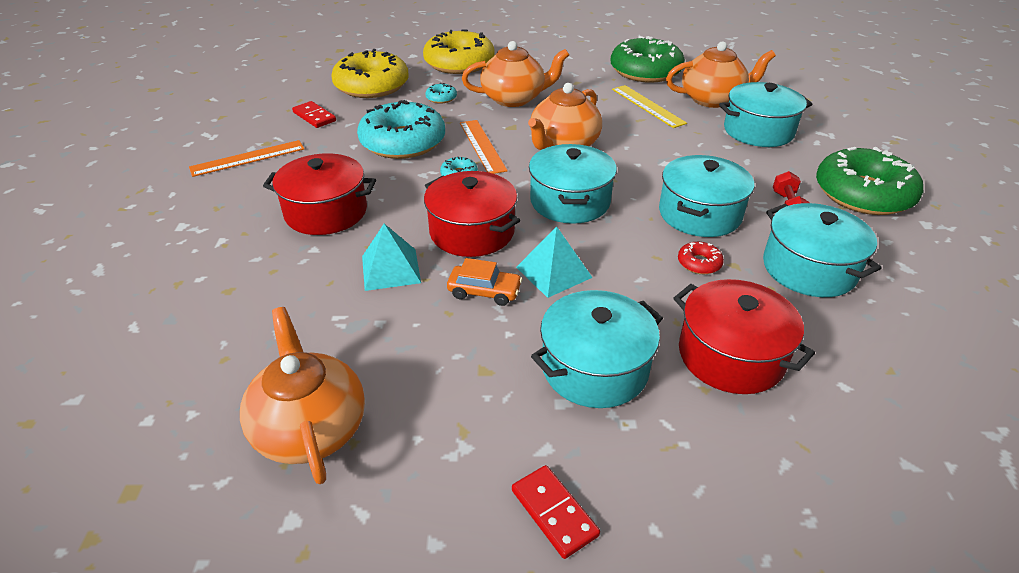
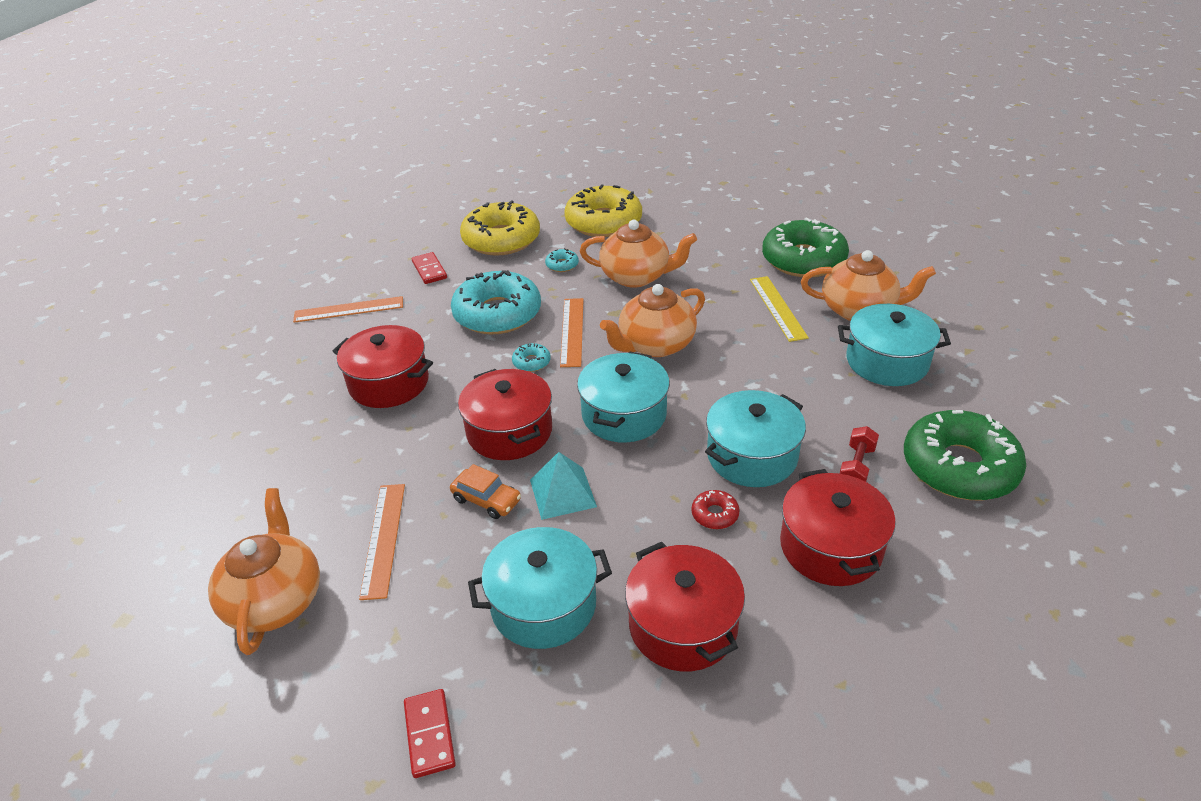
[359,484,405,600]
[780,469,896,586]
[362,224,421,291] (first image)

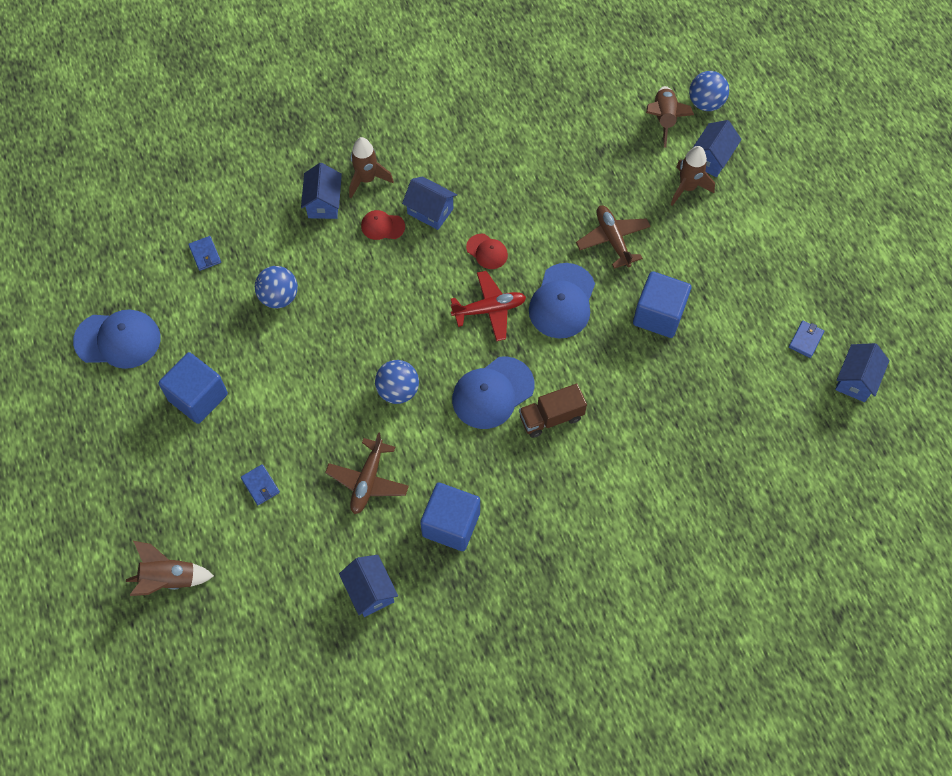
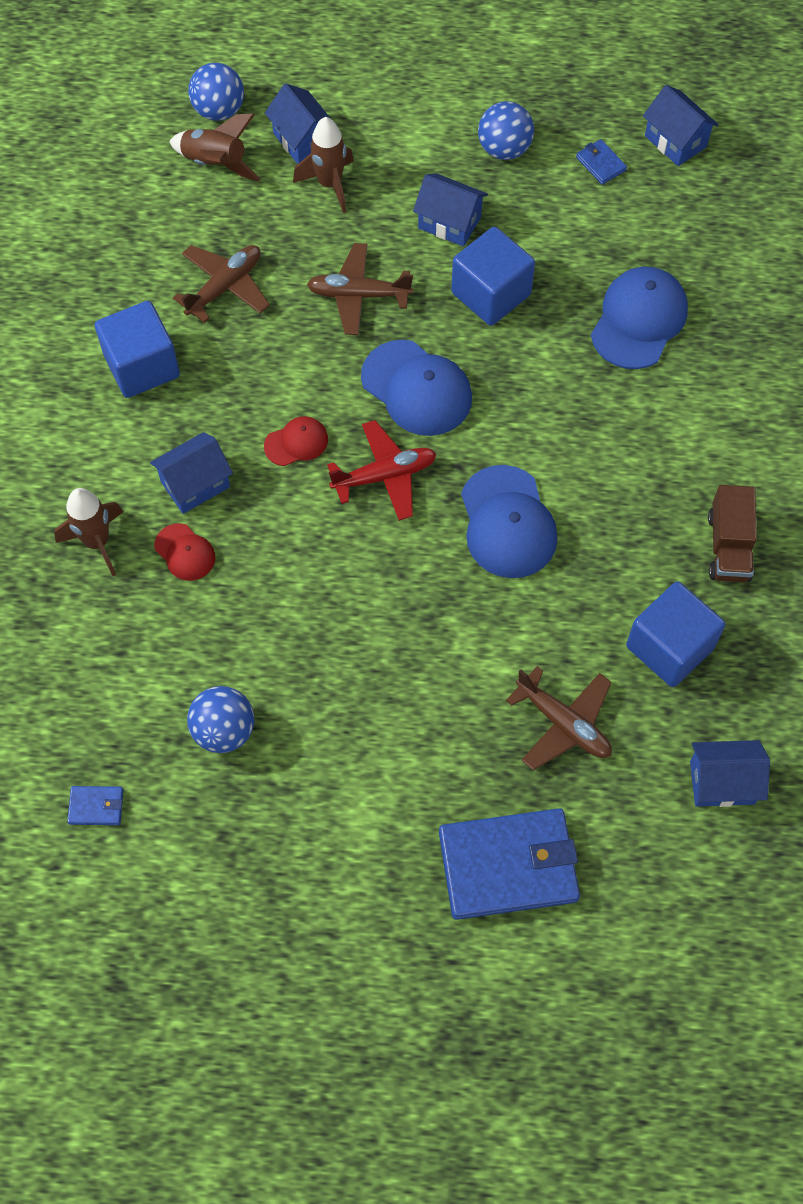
[95,301,180,398]
[154,523,215,581]
[173,245,270,323]
[327,420,436,521]
[413,173,488,247]
[439,808,580,920]
[478,101,534,160]
[591,267,688,369]
[708,485,757,582]
[126,541,214,596] (first image)

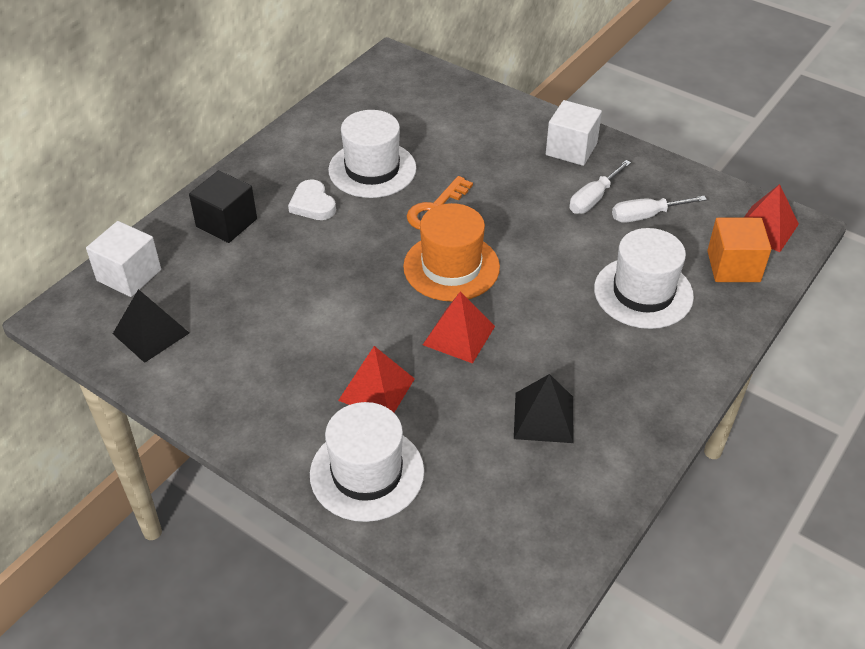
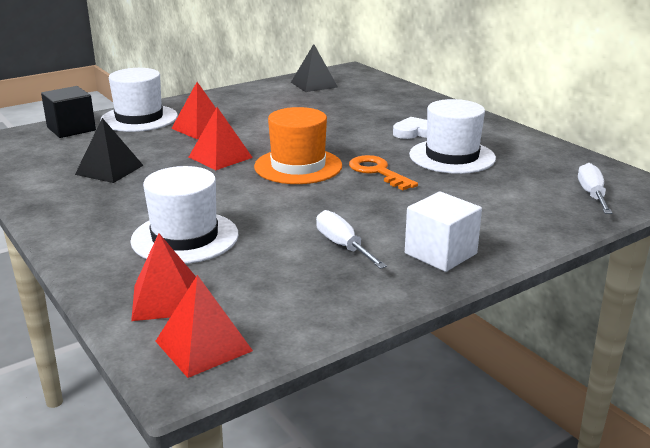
[41,86,96,138]
[131,233,196,321]
[578,163,612,214]
[86,221,161,297] (first image)

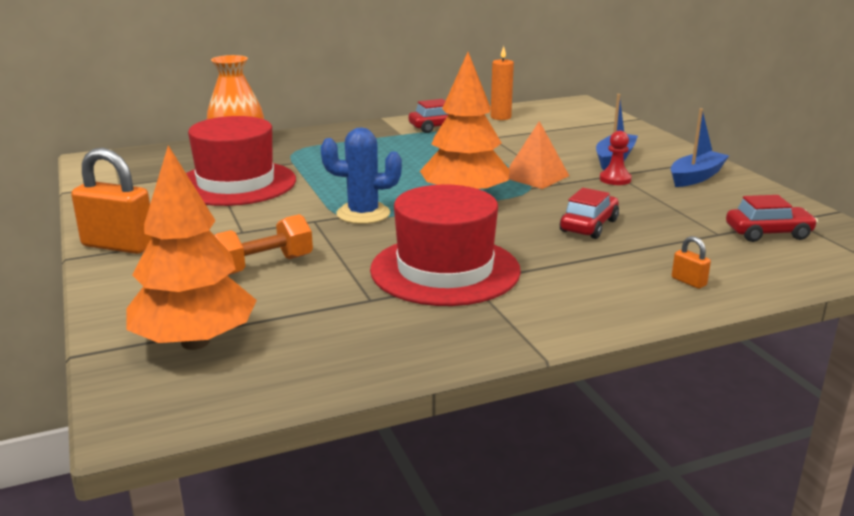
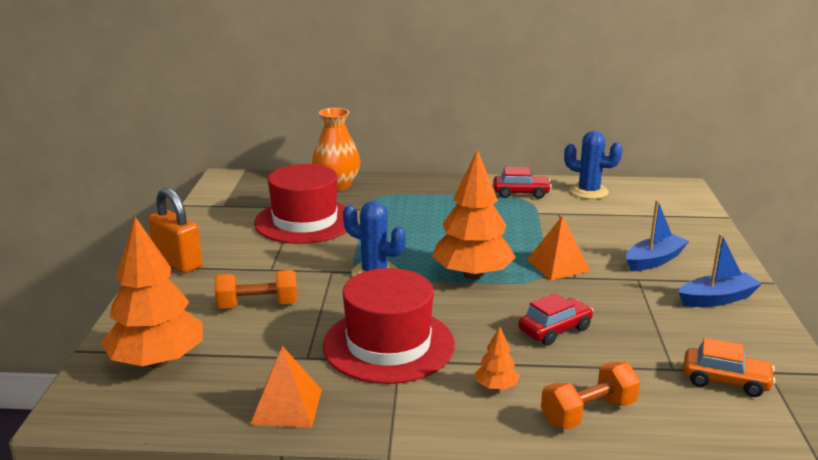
[250,346,322,428]
[475,326,519,390]
[541,362,640,429]
[564,131,623,199]
[683,338,776,397]
[600,131,632,185] (first image)

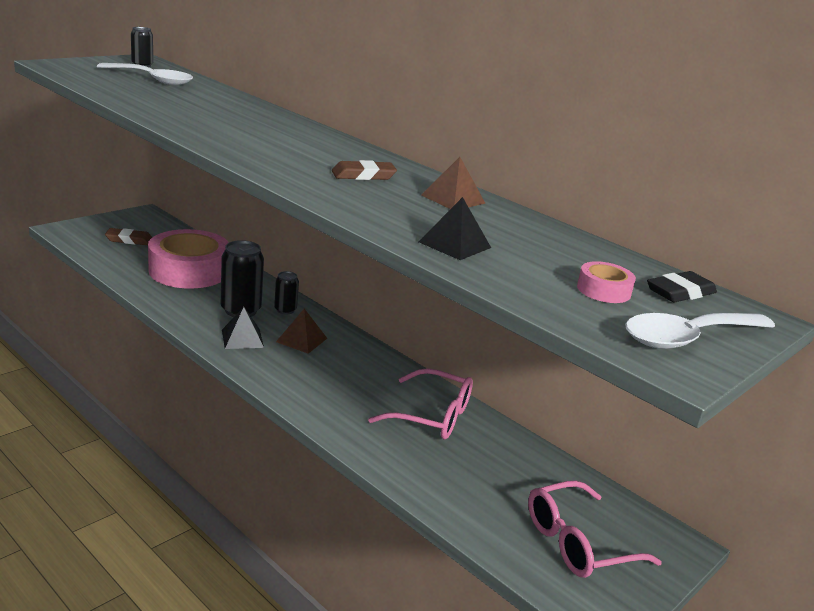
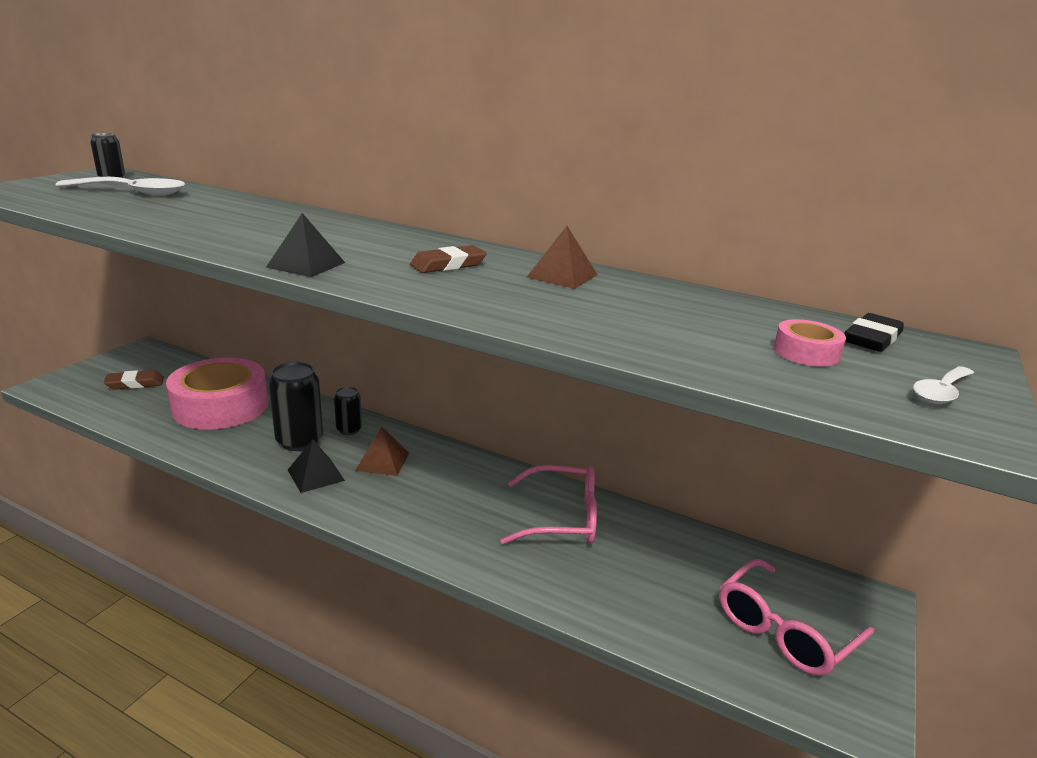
[266,213,345,277]
[913,366,974,404]

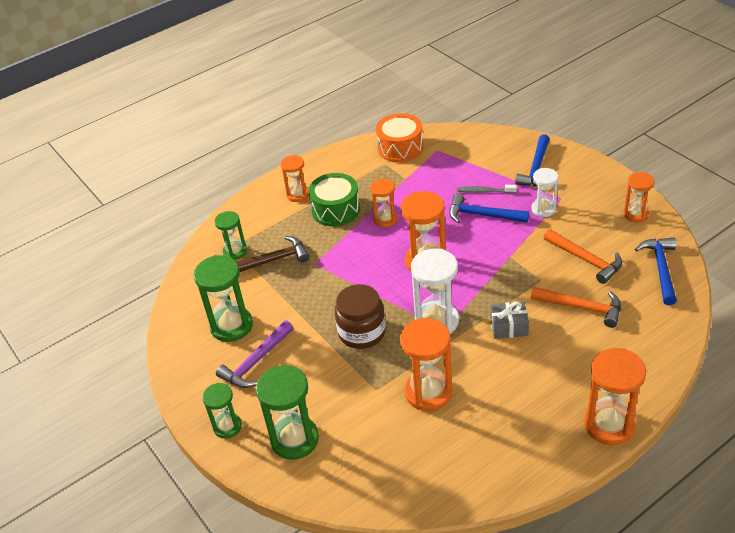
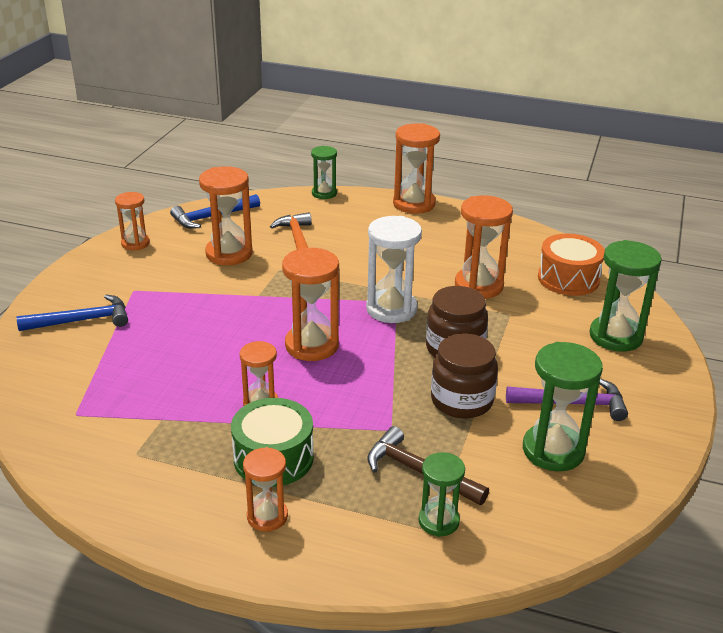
[199,166,253,265]
[311,146,337,199]
[431,333,498,418]
[538,234,605,296]
[449,193,529,223] (first image)
[457,185,517,194] (first image)
[490,301,529,339] (first image)
[531,168,558,217] (first image)

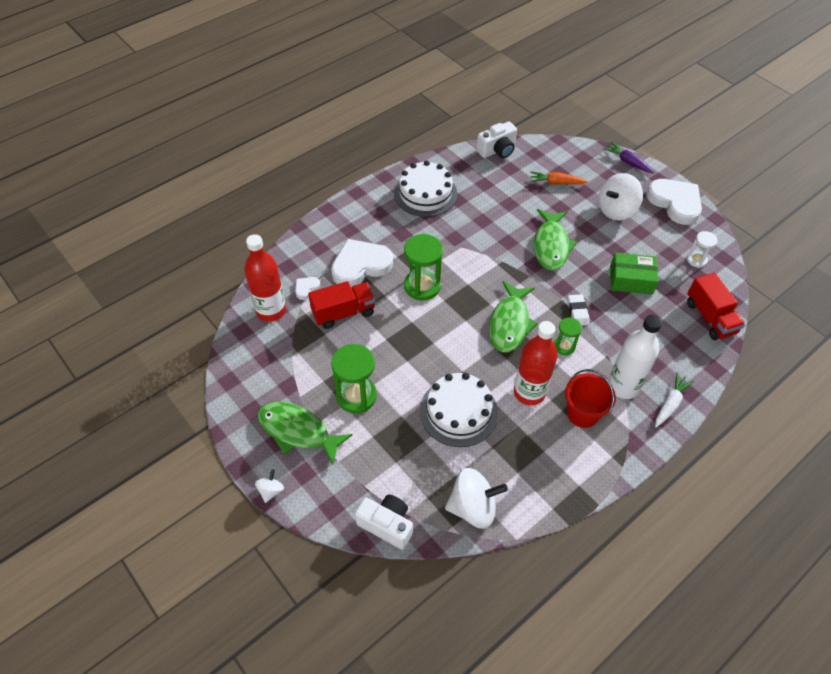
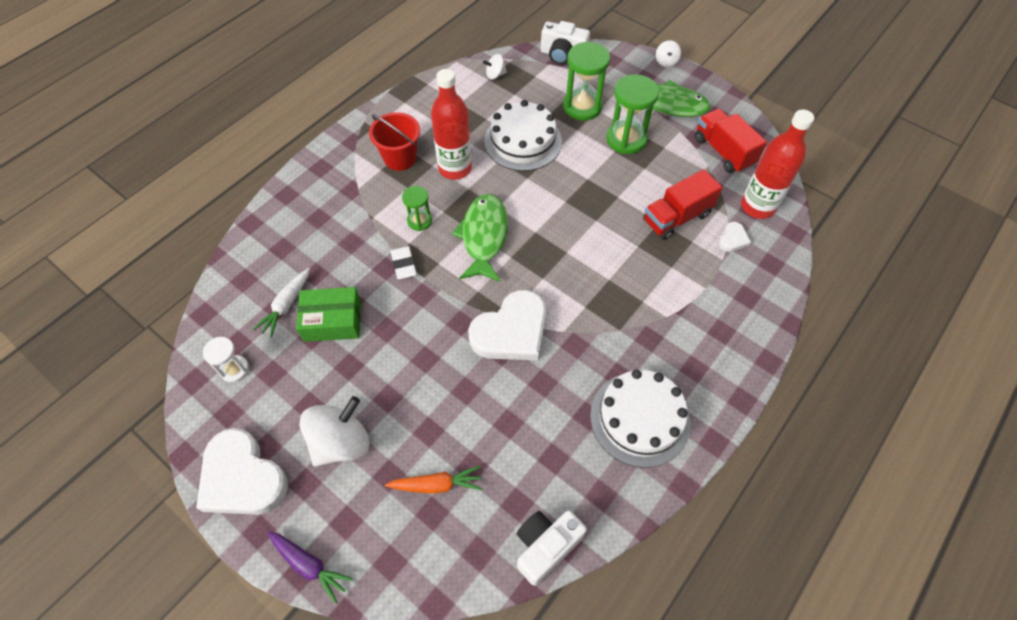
[253,268,310,338]
[468,290,546,360]
[483,54,507,79]
[563,41,610,121]
[695,108,767,173]
[534,209,577,271] (first image)
[608,315,662,399] (first image)

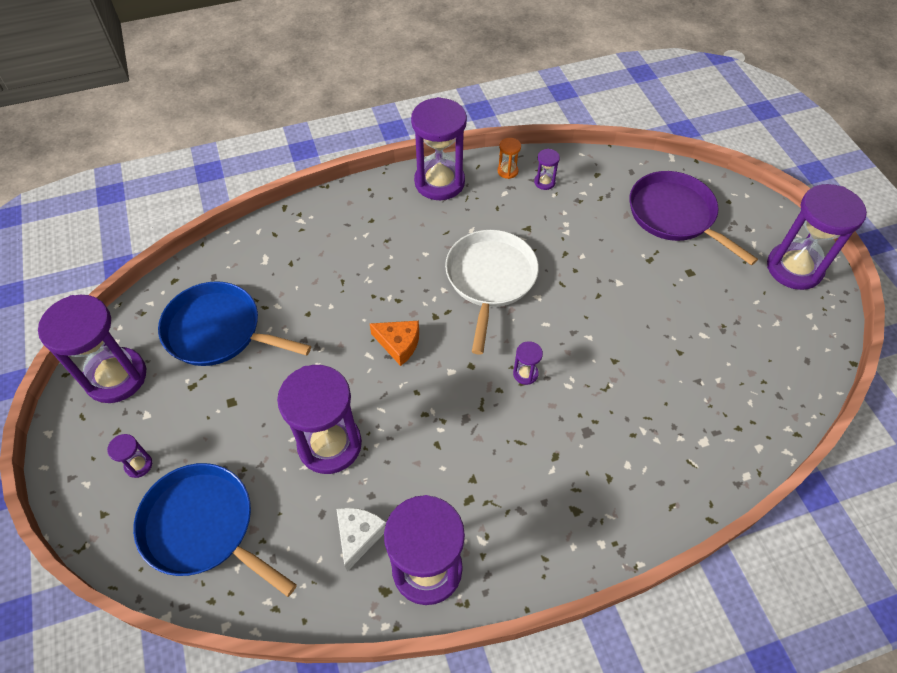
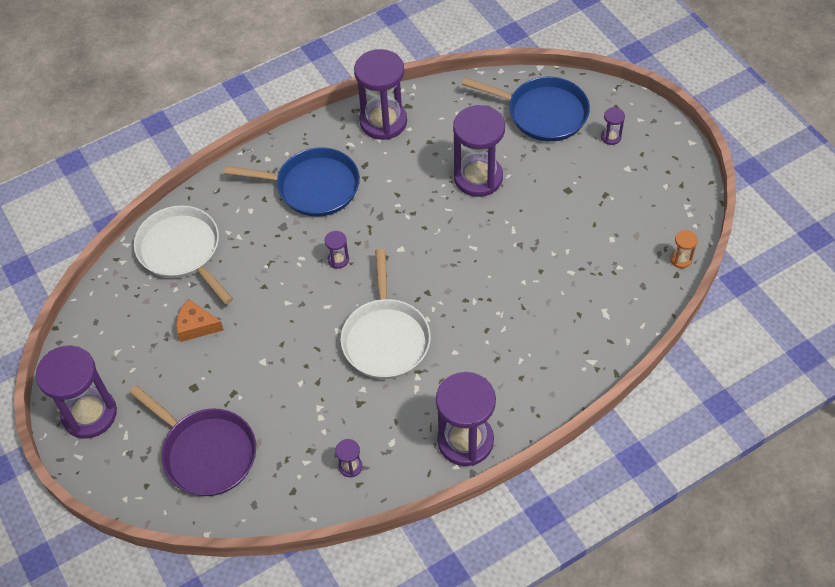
[134,205,233,304]
[176,299,224,342]
[224,147,360,217]
[670,230,698,268]
[38,295,146,403] (first image)
[336,508,386,571] (first image)

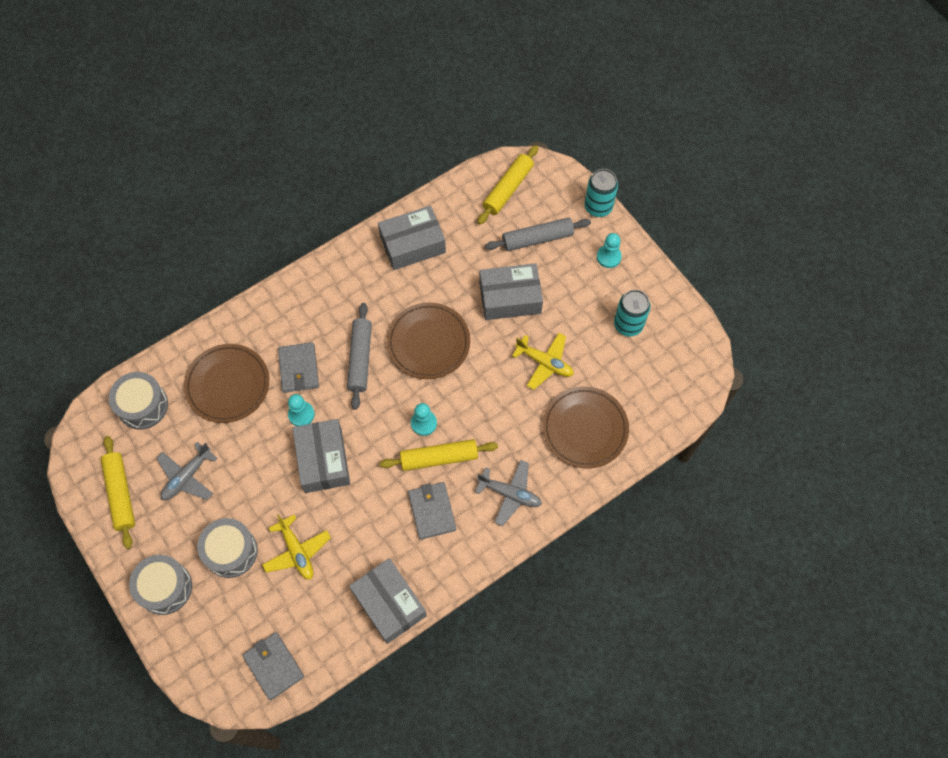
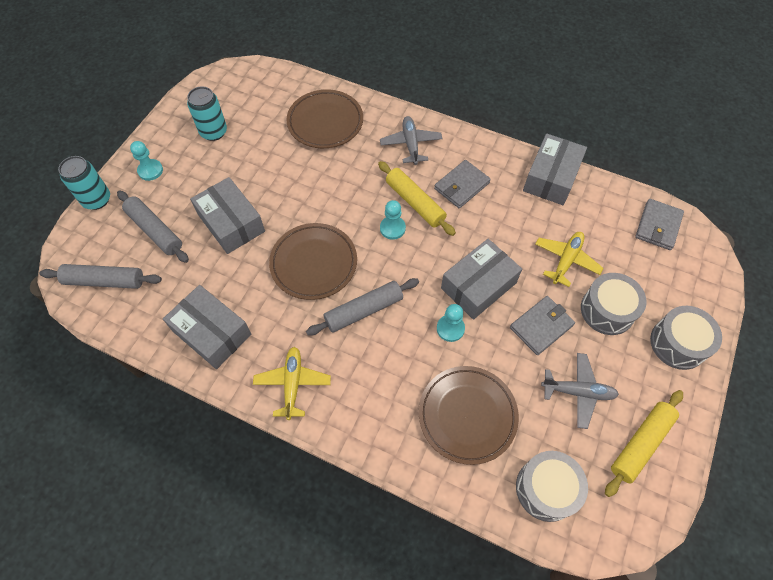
[40,264,162,289]
[253,347,331,420]
[510,296,575,355]

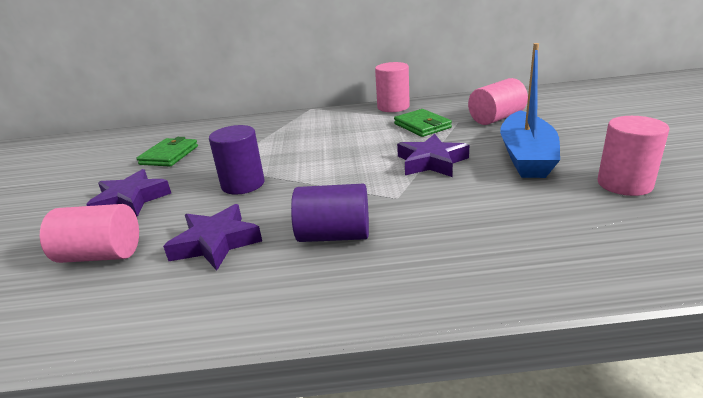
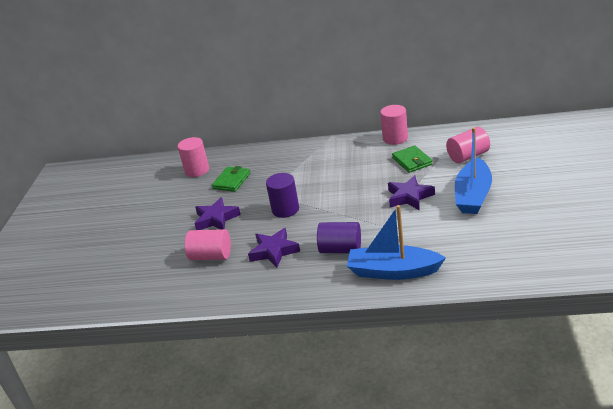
[178,137,209,177]
[347,205,446,280]

